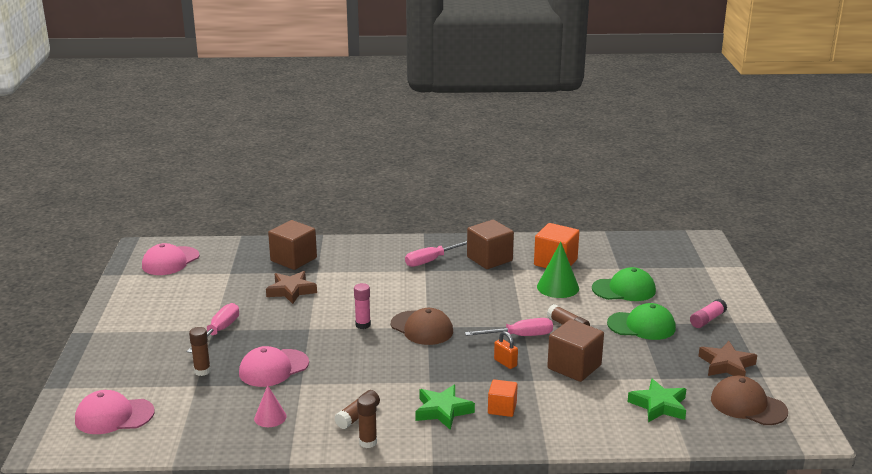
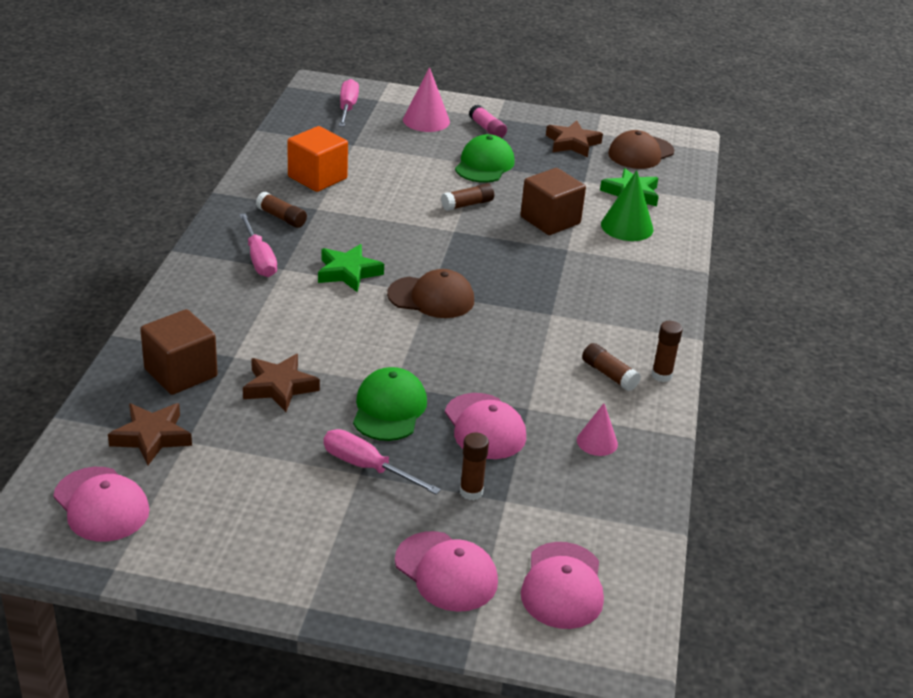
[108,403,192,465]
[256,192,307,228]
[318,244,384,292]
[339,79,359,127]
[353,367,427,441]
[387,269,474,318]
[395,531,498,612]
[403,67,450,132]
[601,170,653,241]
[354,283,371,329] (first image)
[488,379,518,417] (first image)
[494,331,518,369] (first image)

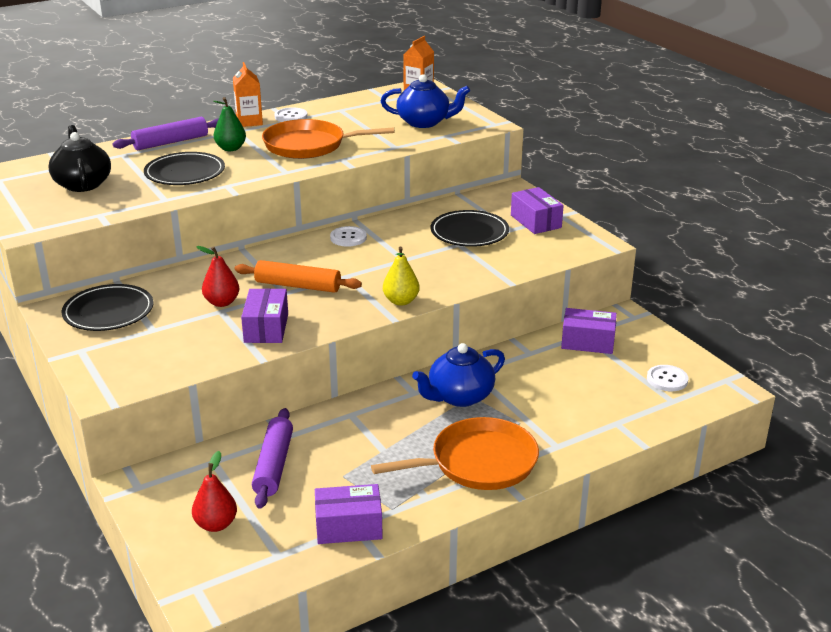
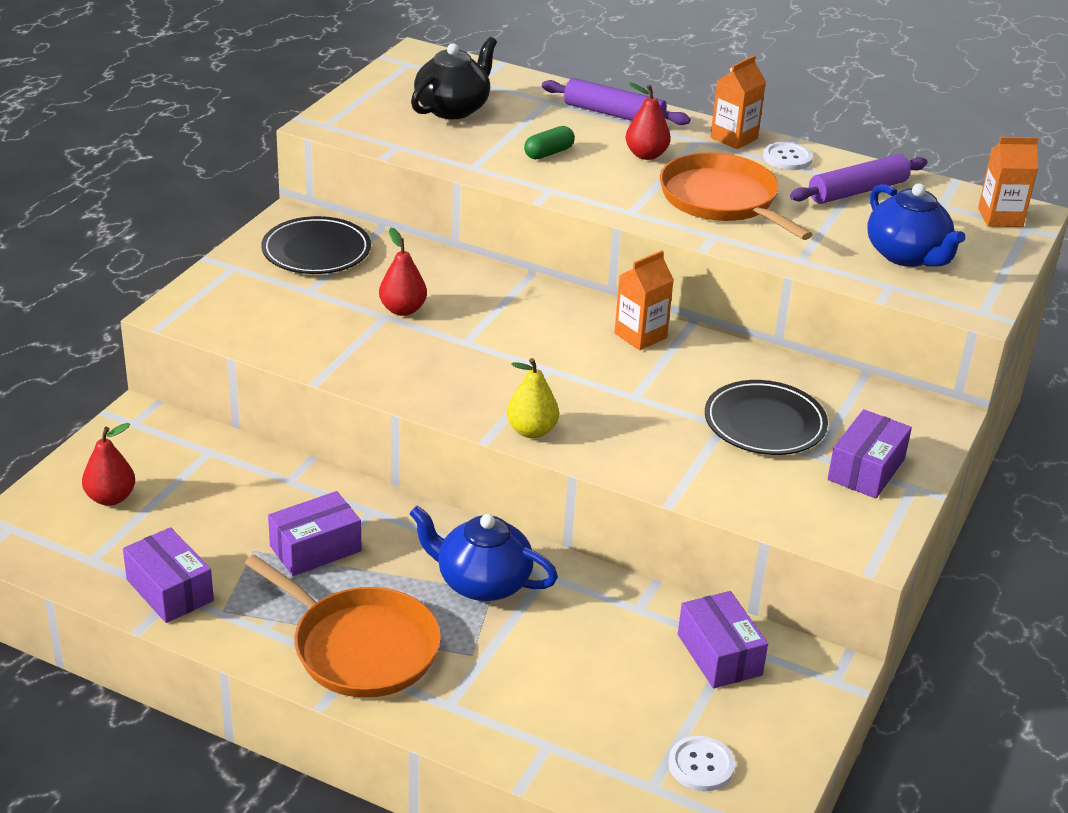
[268,491,362,576]
[524,126,575,159]
[614,250,674,350]
[625,83,671,160]
[790,154,927,204]
[235,260,362,293] (first image)

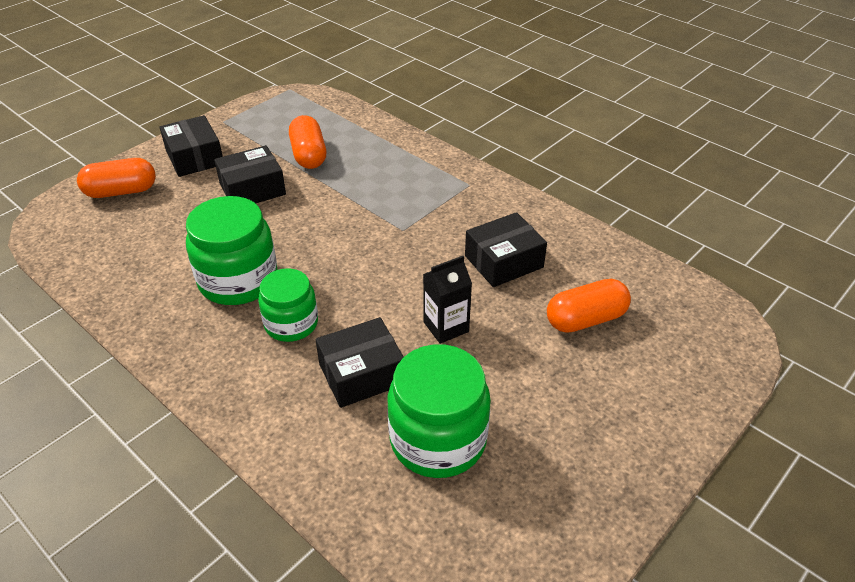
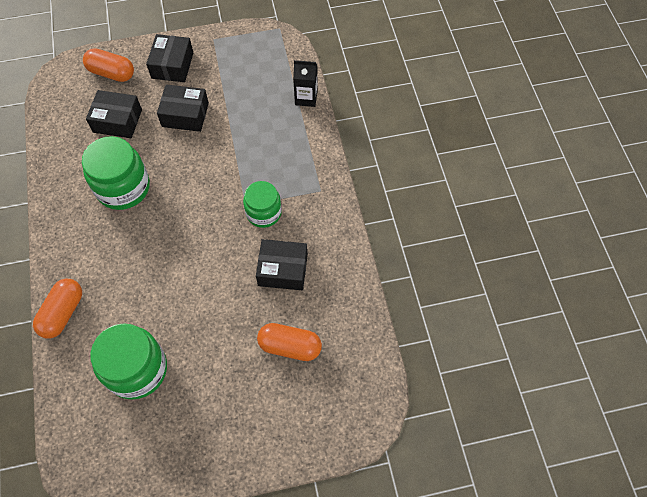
[33,279,82,338]
[86,90,142,138]
[243,181,282,228]
[293,60,318,107]

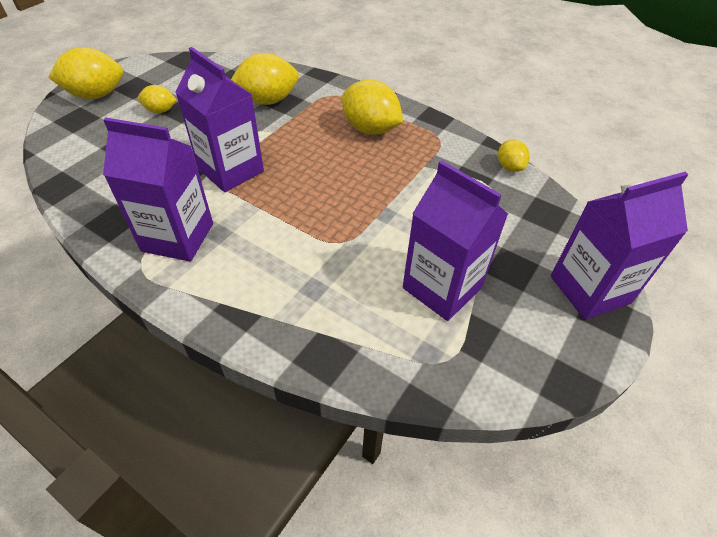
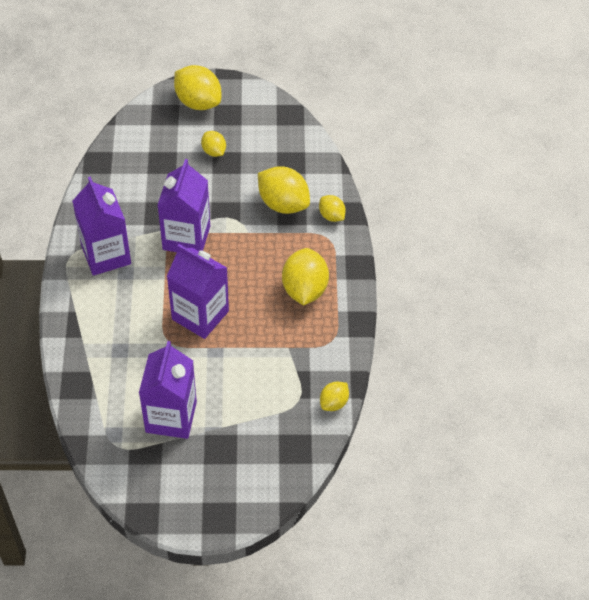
[166,244,229,339]
[319,195,346,222]

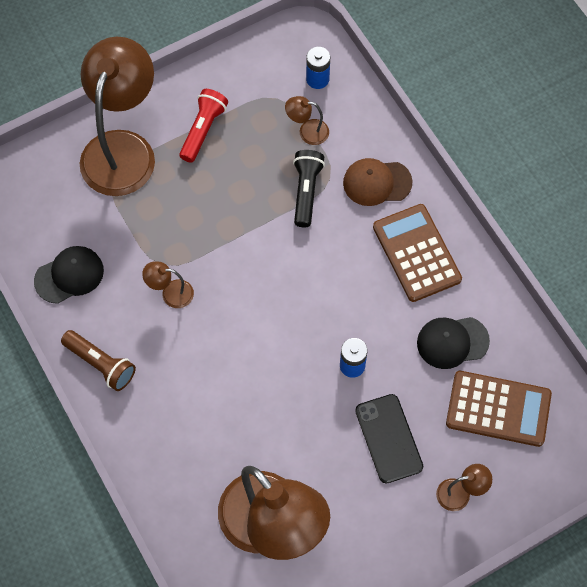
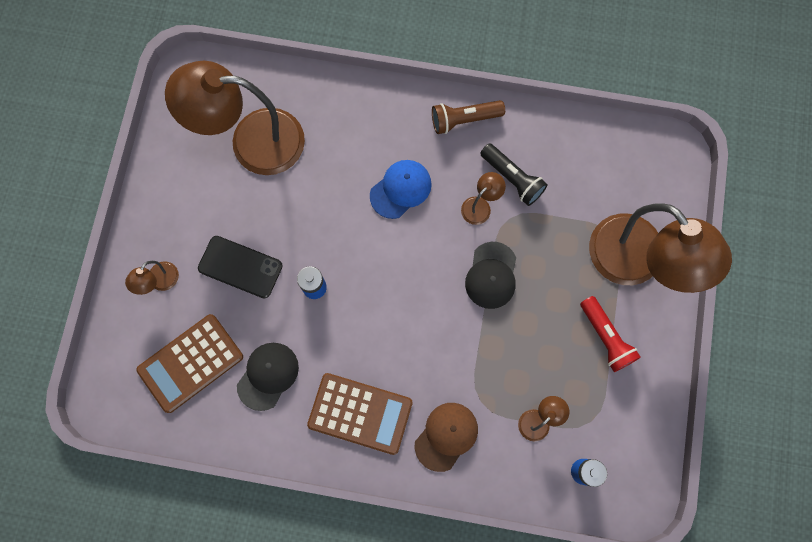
[370,160,432,219]
[465,242,516,309]
[480,143,548,206]

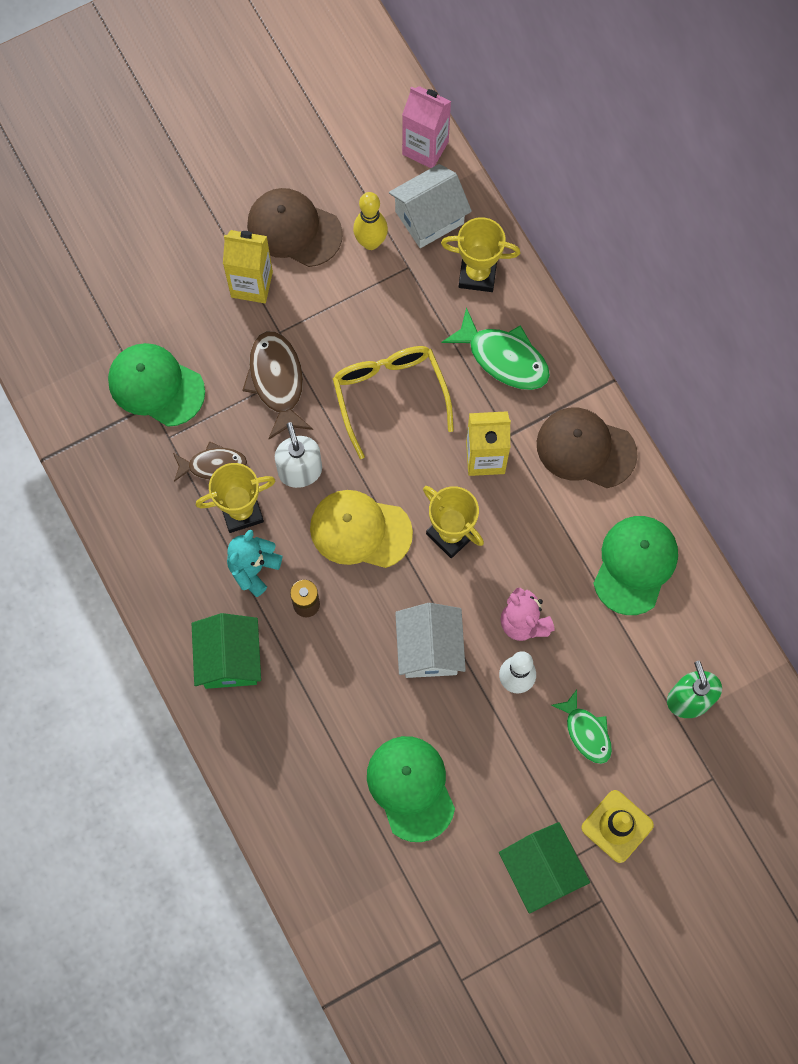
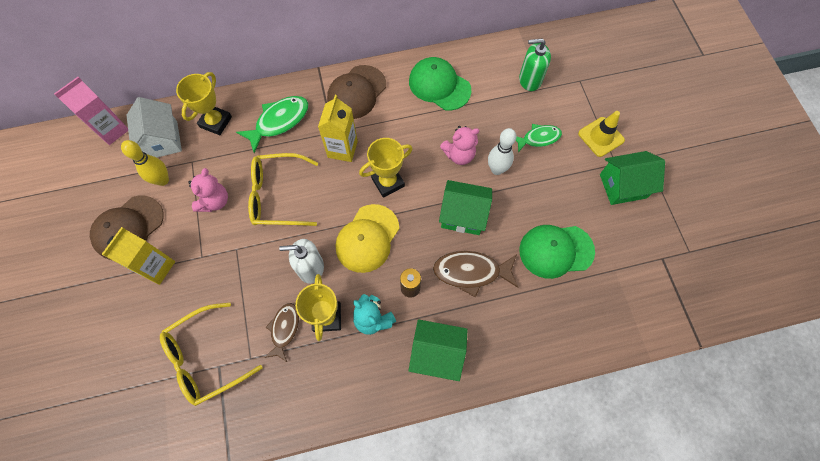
[160,303,262,406]
[188,168,228,212]
[433,251,519,298]
[439,180,492,235]

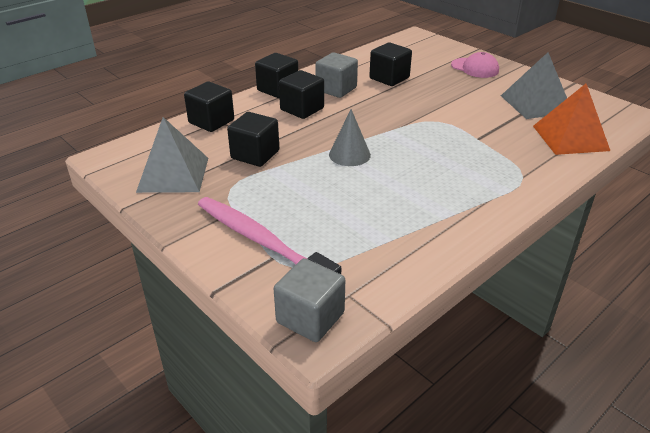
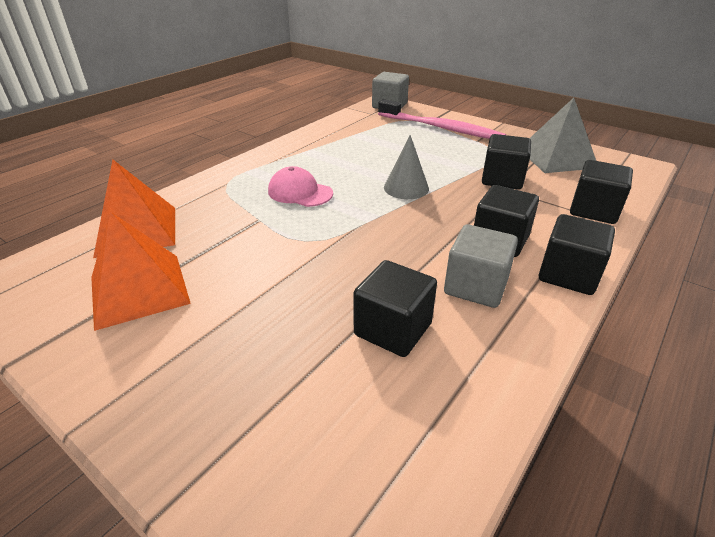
[91,212,191,331]
[268,166,333,207]

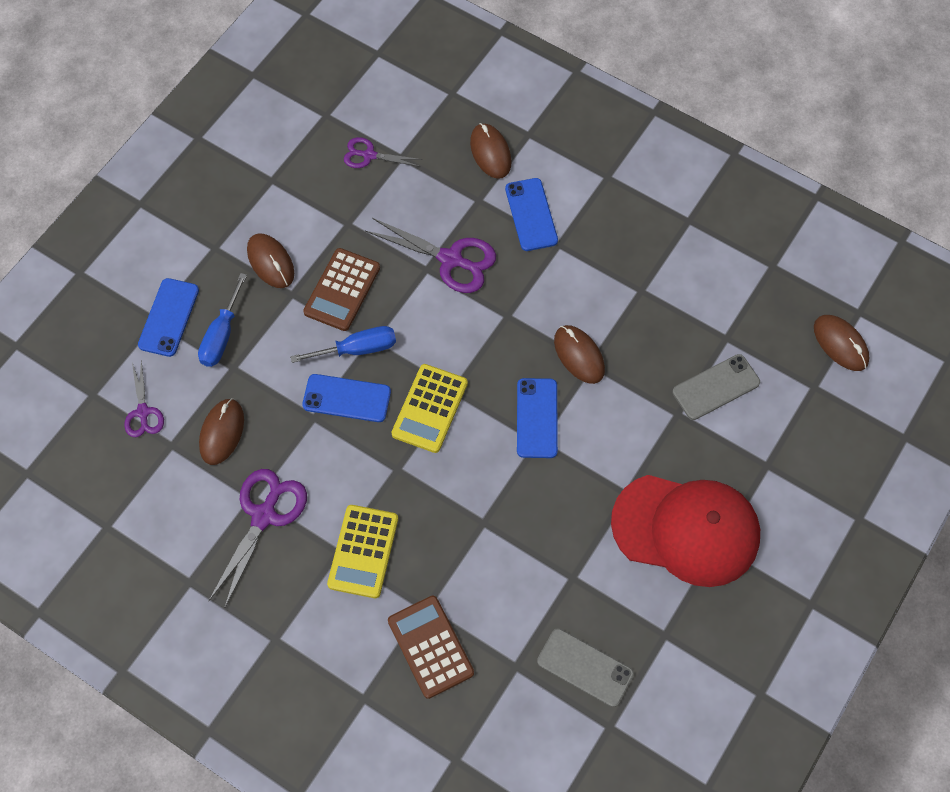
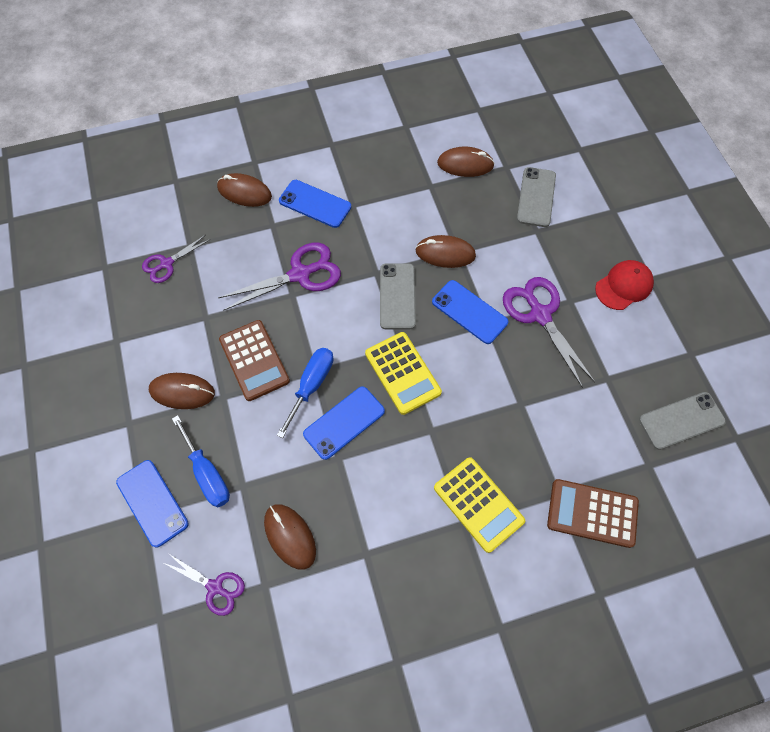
[380,264,416,330]
[437,147,495,177]
[503,277,595,388]
[595,260,654,310]

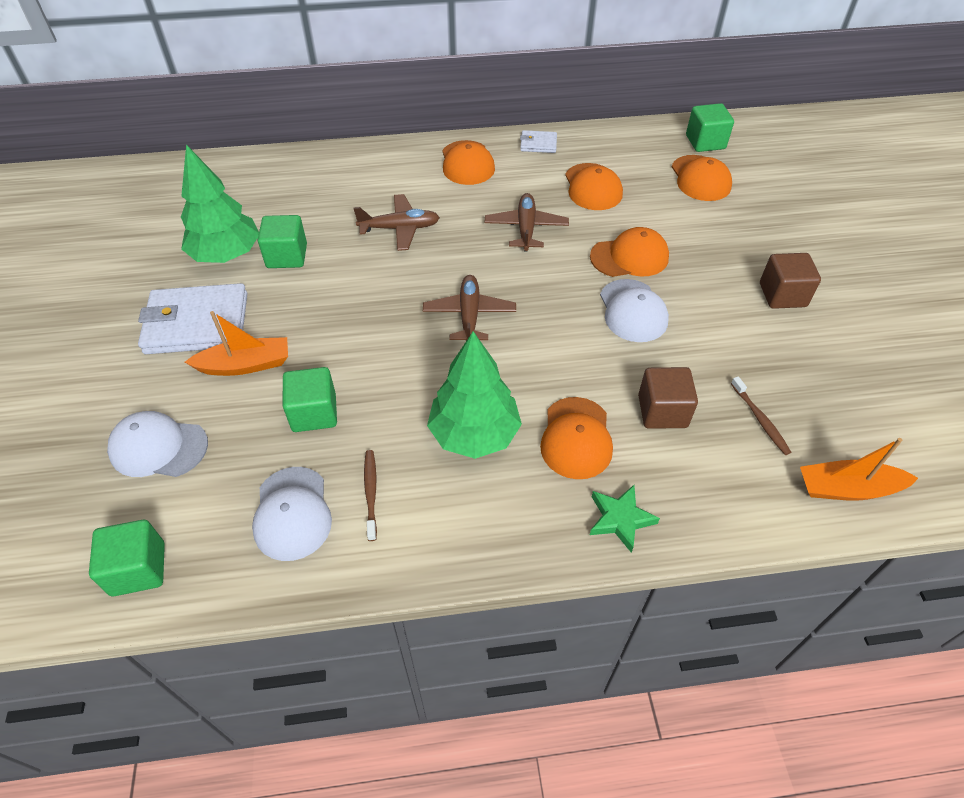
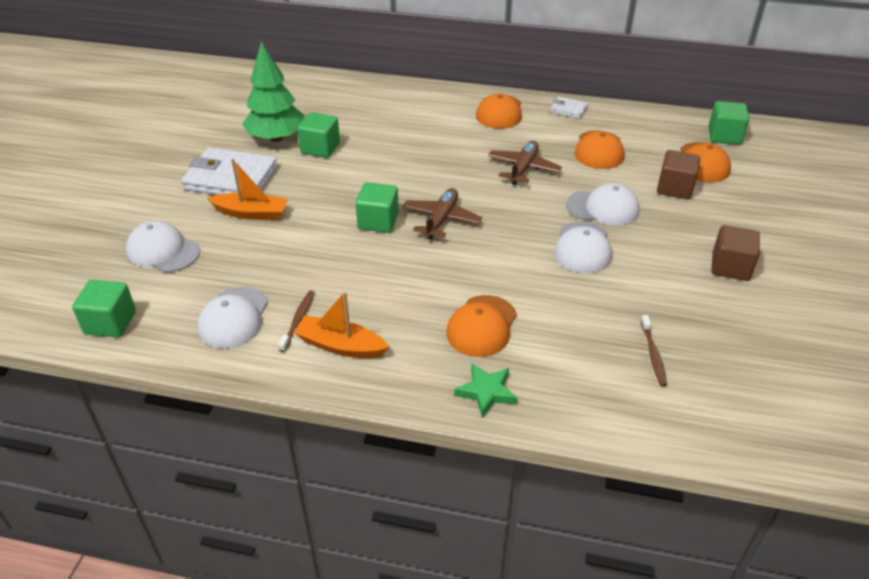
[294,292,389,358]
[355,182,399,233]
[566,183,640,226]
[657,150,700,199]
[353,194,440,251] (first image)
[427,331,522,459] (first image)

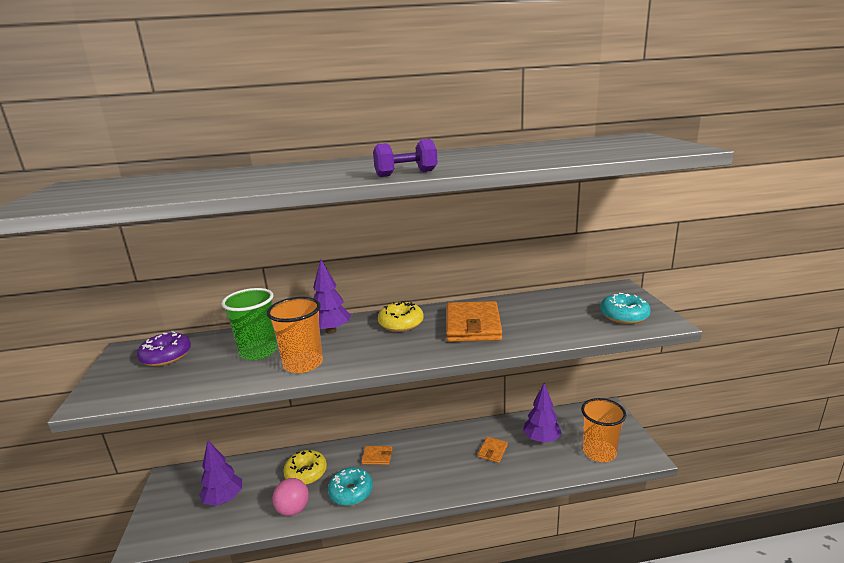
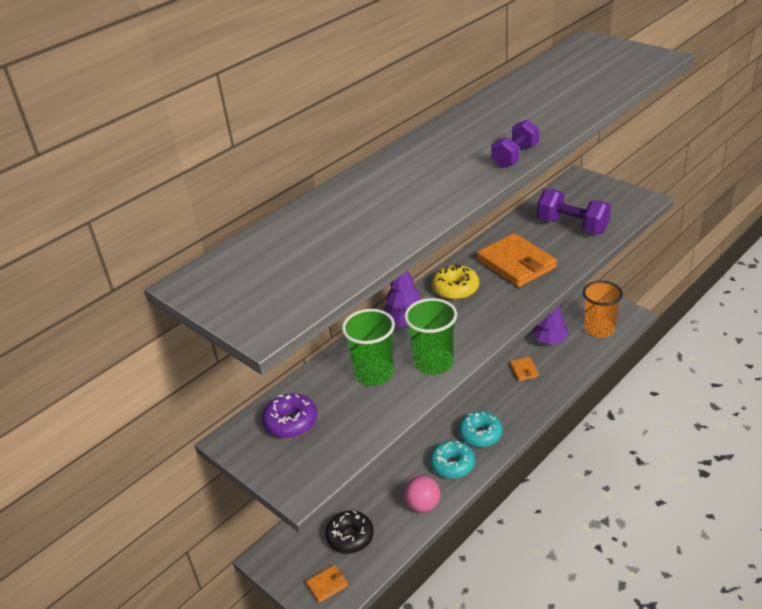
[306,565,348,603]
[326,510,374,554]
[404,298,457,375]
[459,411,503,447]
[537,189,611,234]
[283,450,327,485] (first image)

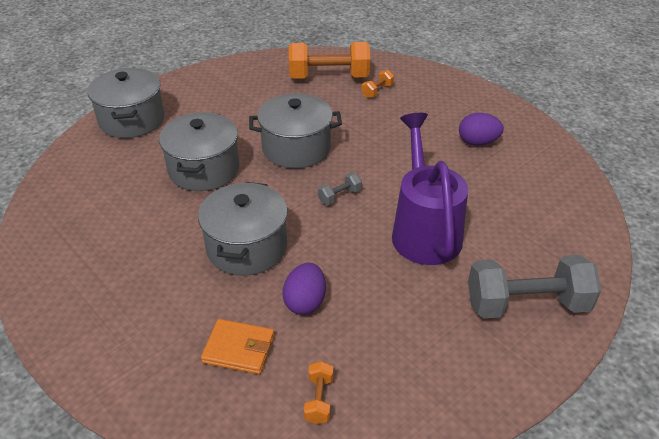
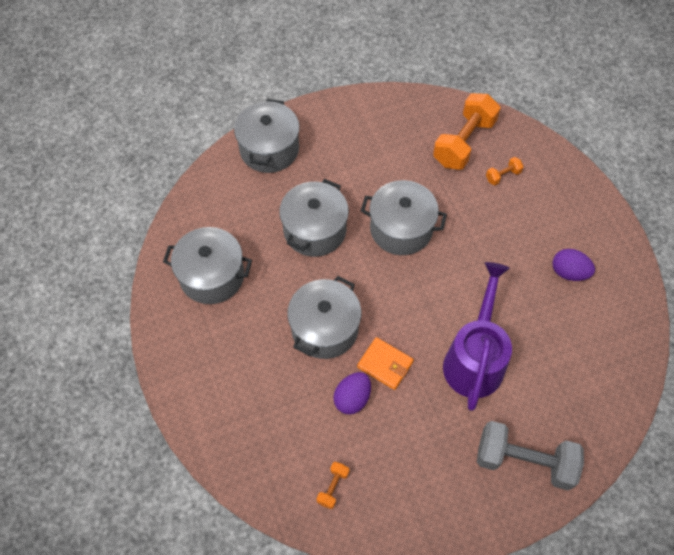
[163,227,252,304]
[357,337,414,390]
[433,93,501,170]
[318,173,362,205] (first image)

